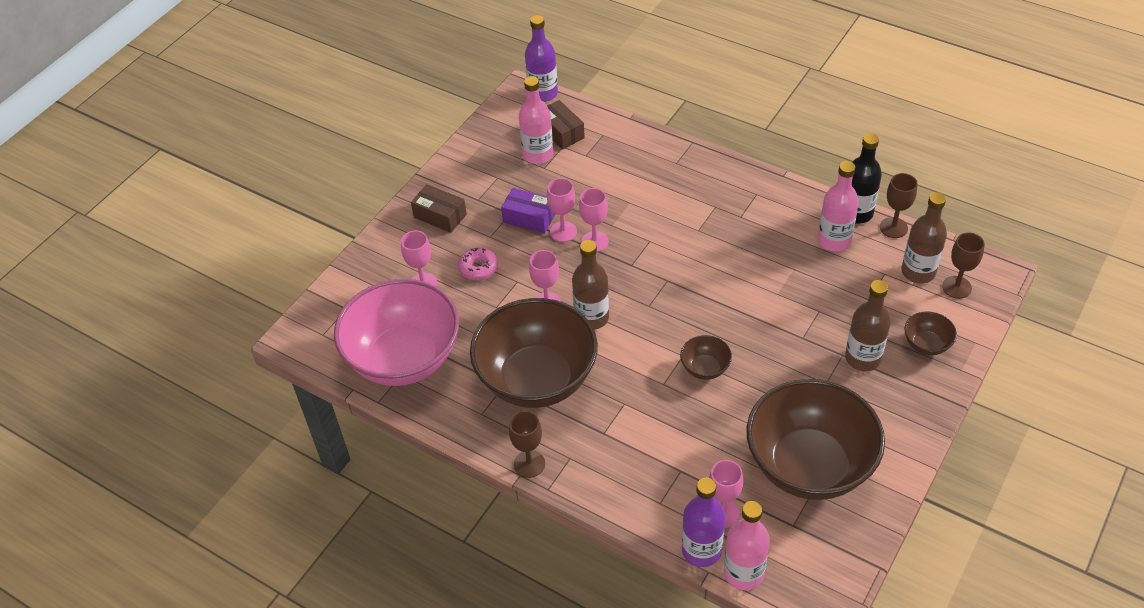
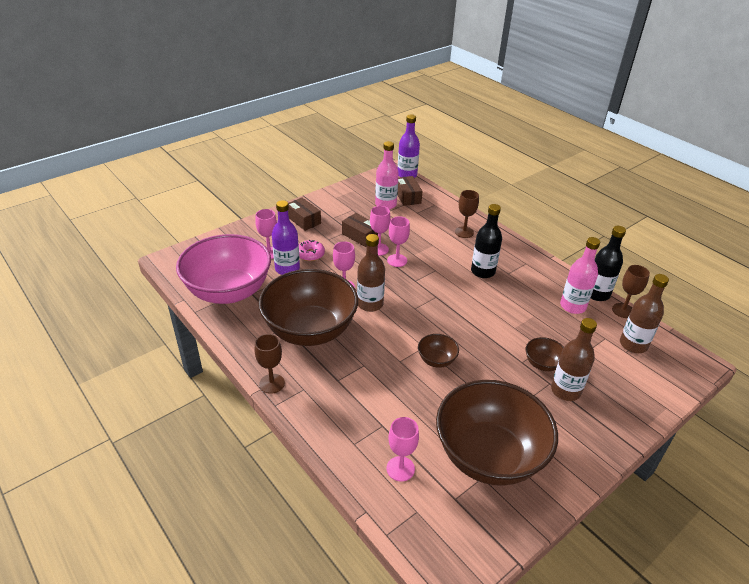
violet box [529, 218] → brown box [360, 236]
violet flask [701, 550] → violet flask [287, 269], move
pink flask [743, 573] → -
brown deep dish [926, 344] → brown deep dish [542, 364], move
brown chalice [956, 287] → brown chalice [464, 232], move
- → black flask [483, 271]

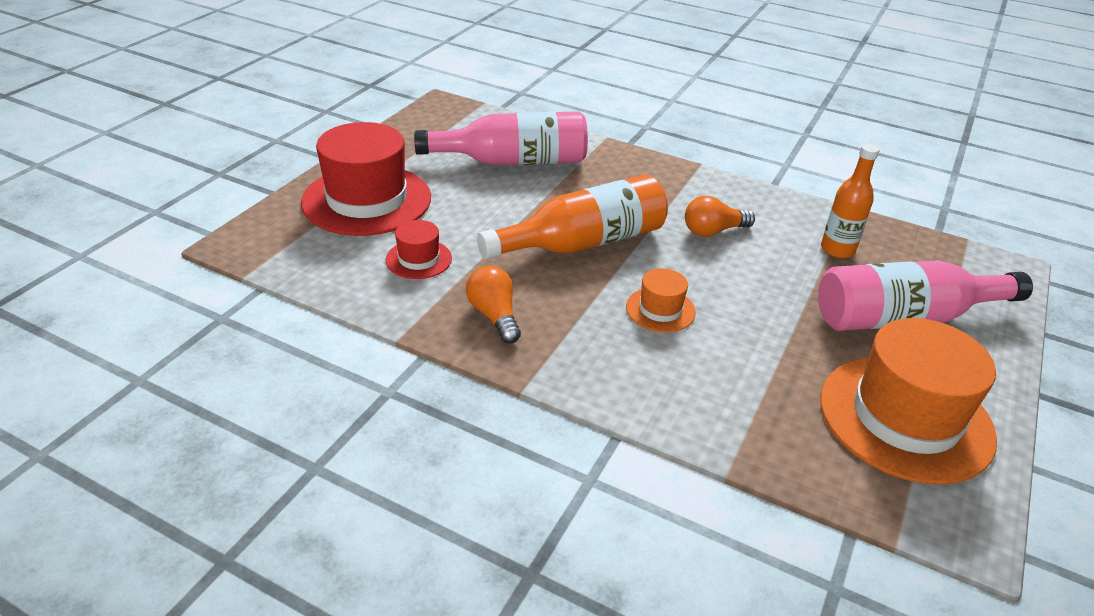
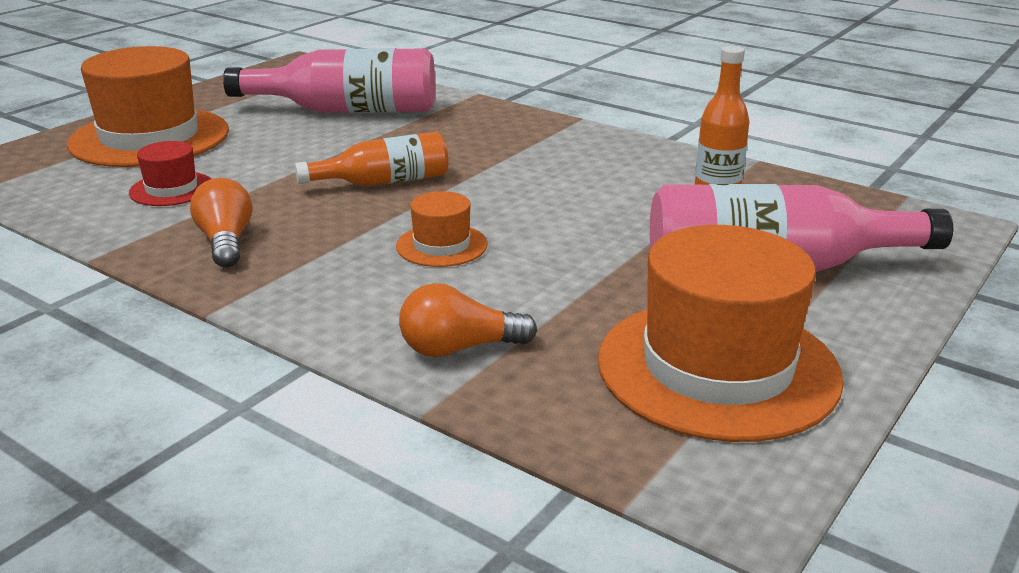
red tall hat [367, 200] → bright orange tall hat [149, 138]
bright orange flask [583, 243] → bright orange flask [384, 182], x0.61
bright orange lightbulb [713, 231] → bright orange lightbulb [459, 348], move

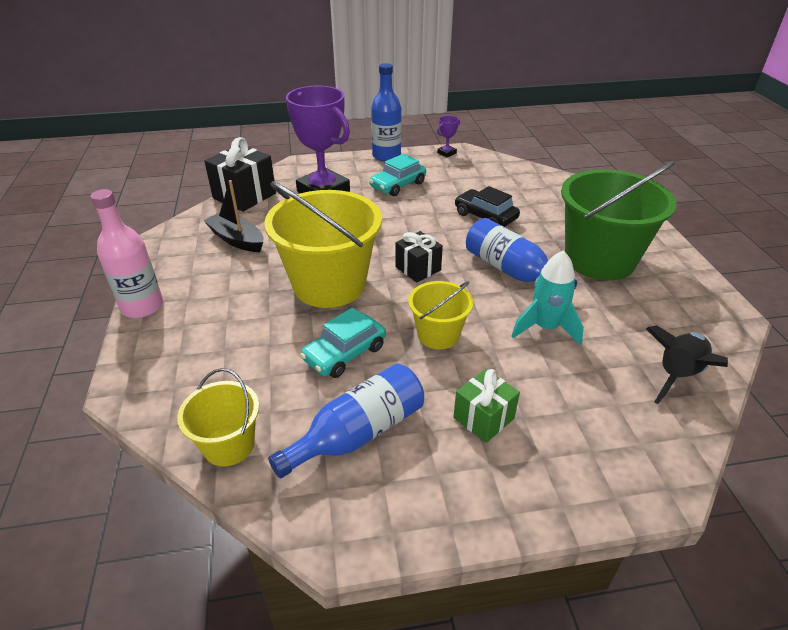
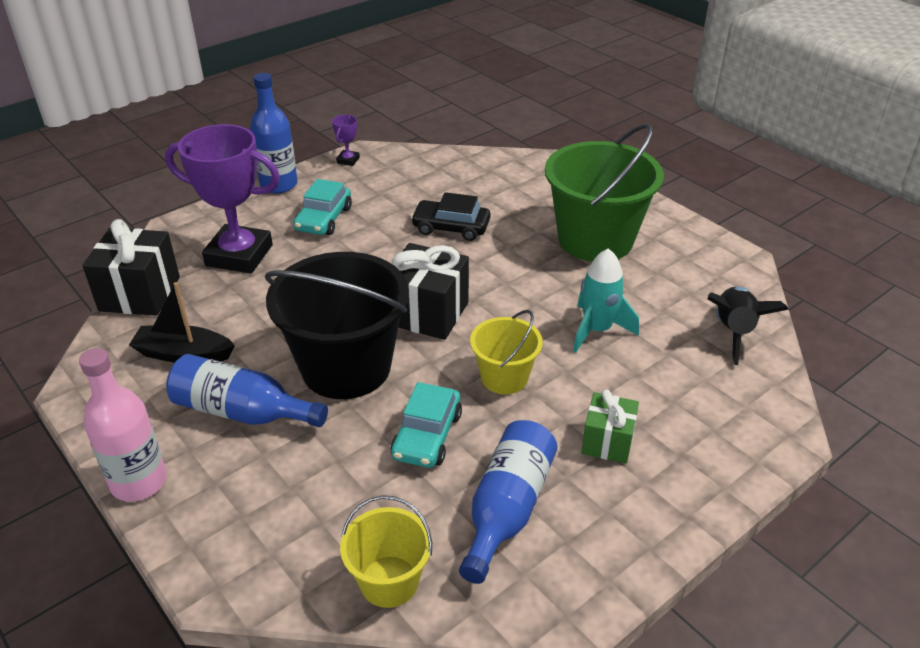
golden bucket [329, 285] → black bucket [346, 367]
black present [418, 268] → black present [427, 313], x1.62
royal blue flask [511, 271] → royal blue flask [242, 412], move

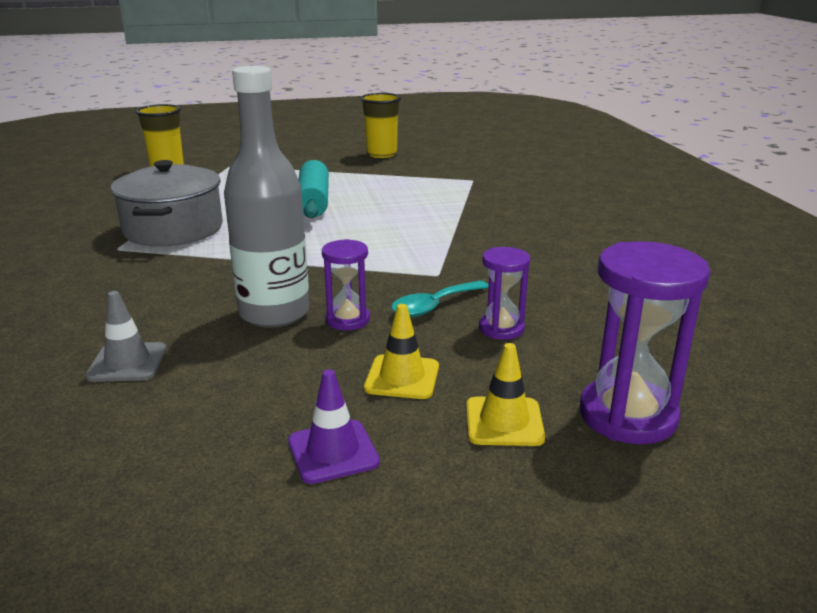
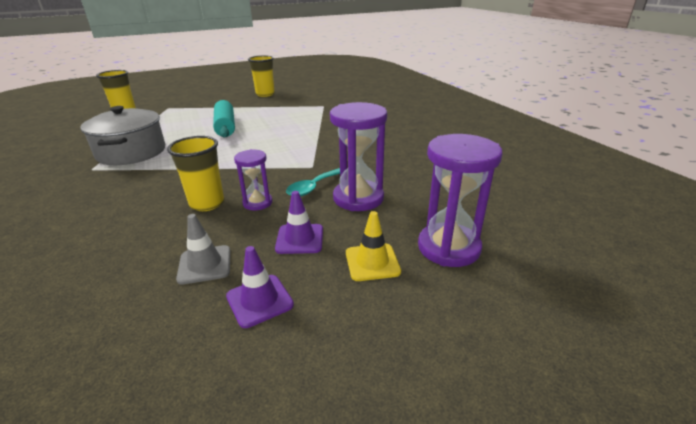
gray road cone [127, 363] → gray road cone [205, 264], move
gray flask [274, 313] → golden tumbler [207, 203]
golden road cone [402, 377] → violet road cone [300, 239]
violet sandglass [501, 328] → violet sandglass [358, 198], x1.75

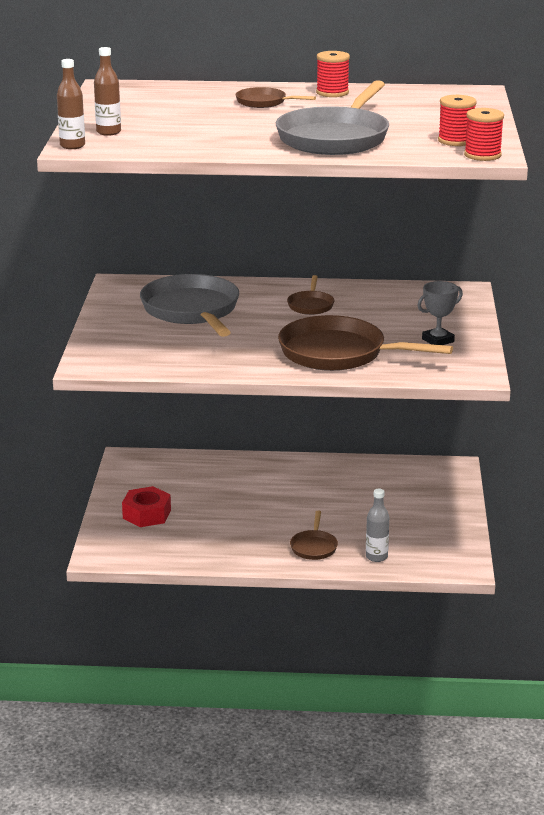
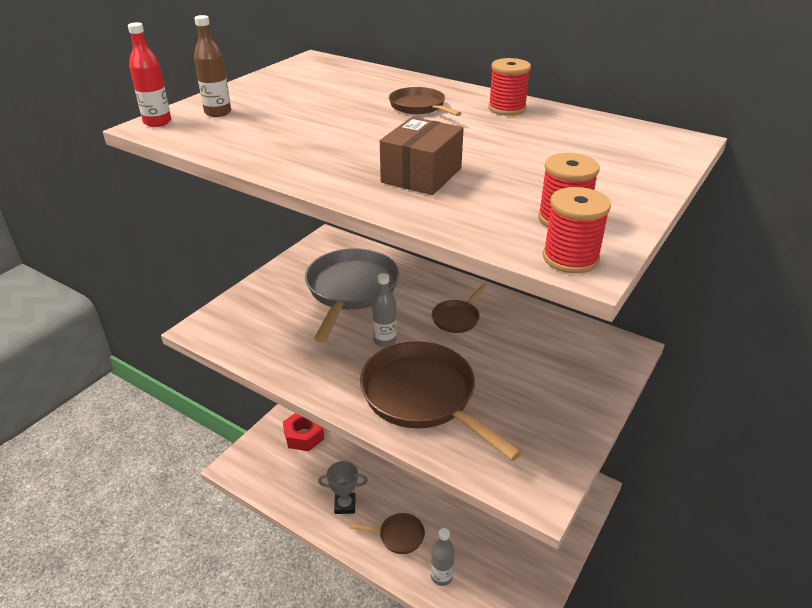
brown flask [72, 146] → red flask [157, 122]
gray frying pan [335, 138] → brown box [421, 175]
brown frying pan [314, 547] → brown frying pan [398, 536], 120 degrees counterclockwise
gray prize cup [438, 340] → gray prize cup [345, 505], move
- → gray flask [385, 340]

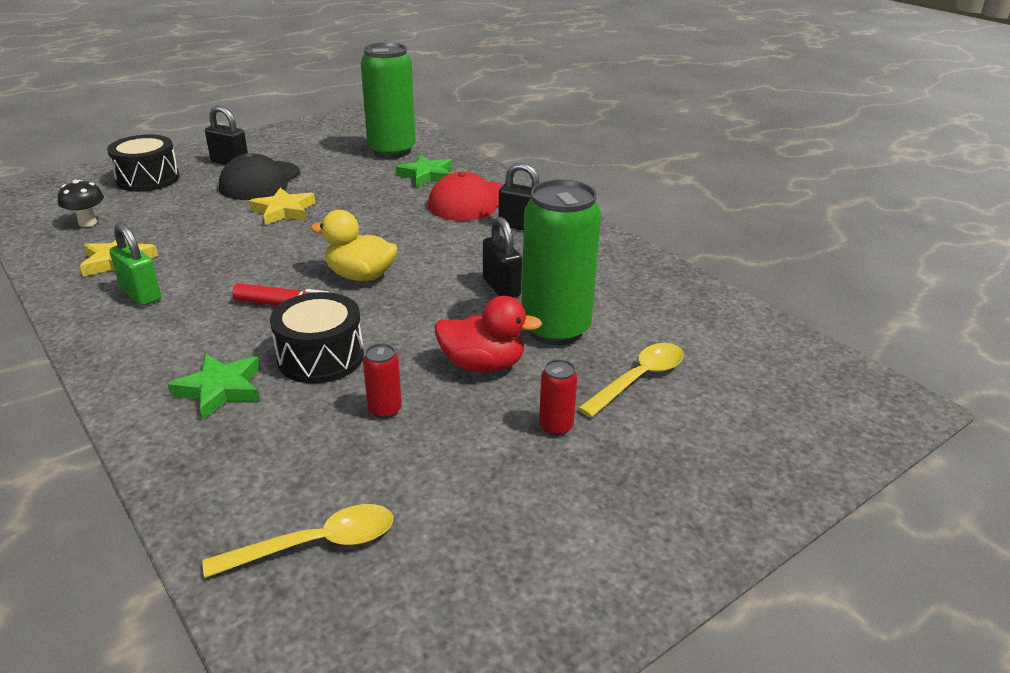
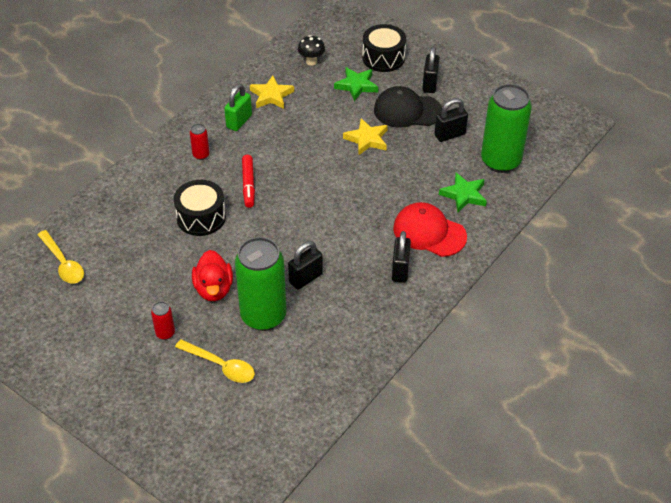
emerald star shape [220, 389] → emerald star shape [356, 85], move
golden duck [360, 276] → -
red can [385, 410] → red can [201, 155], move
- → black lock [450, 135]

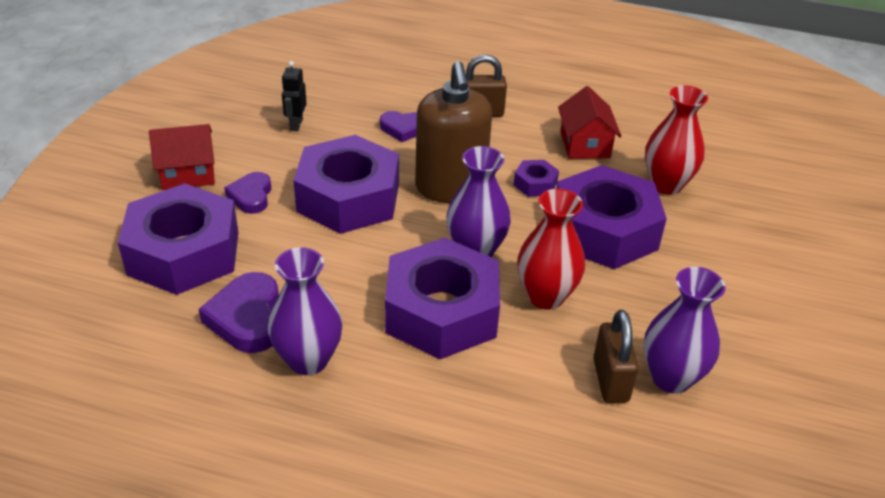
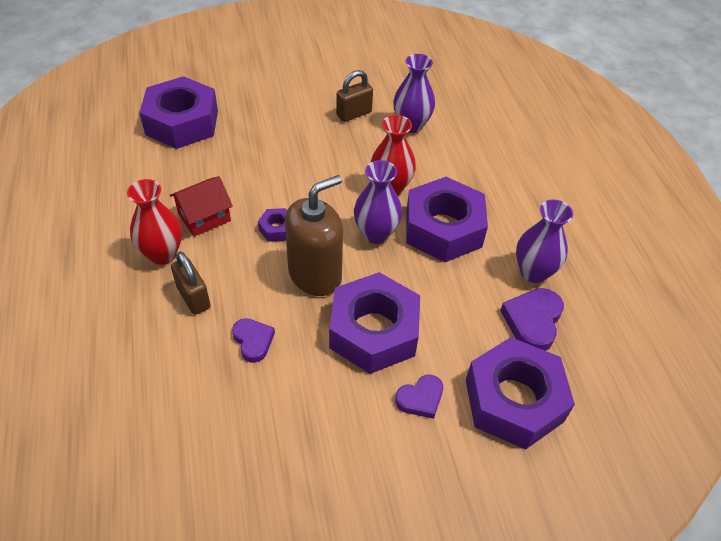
red house [188, 173] → -
violet heart [247, 318] → violet heart [532, 321], 150 degrees clockwise
black robot [296, 125] → -
violet nut [604, 231] → violet nut [182, 122], move
brown lock [610, 380] → brown lock [354, 114], move
red flower vase [666, 184] → red flower vase [162, 254], move

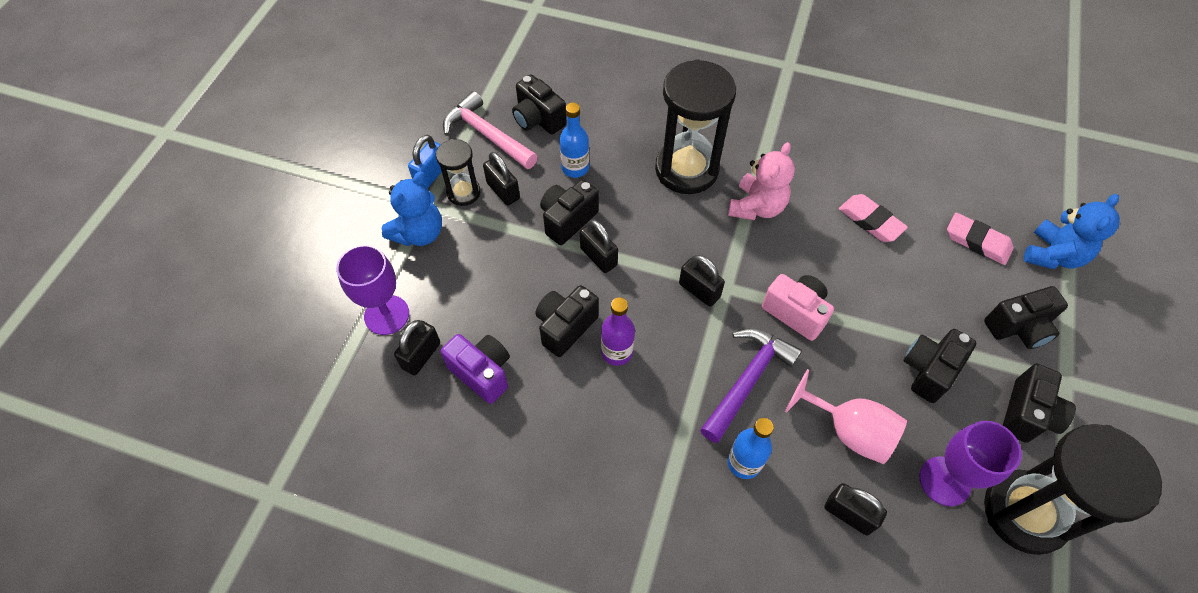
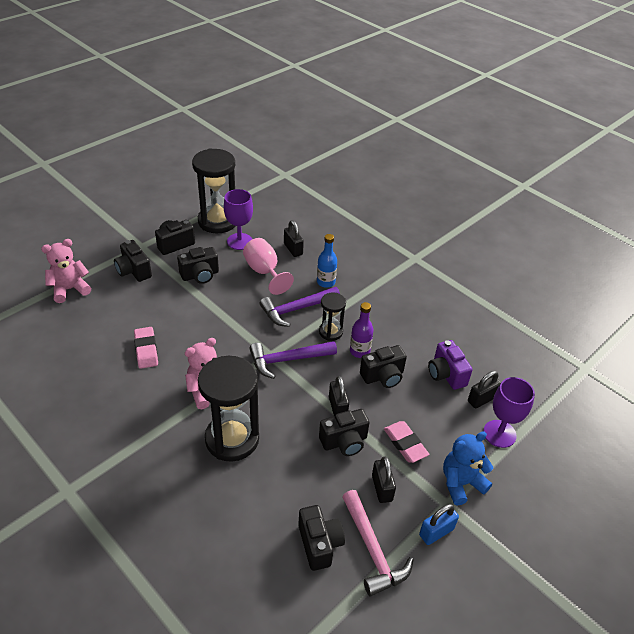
black sandglass [463, 192] → black sandglass [330, 332], move
royal blue flask [575, 168] → -
black lock [699, 290] → violet hammer [287, 360]
pink camera [795, 312] → -
pink eraser [977, 241] → pink eraser [405, 444], move
black camera [1018, 328] → black camera [134, 271], 135 degrees counterclockwise
royal blue teddy bear [1053, 255] → pink teddy bear [70, 289]

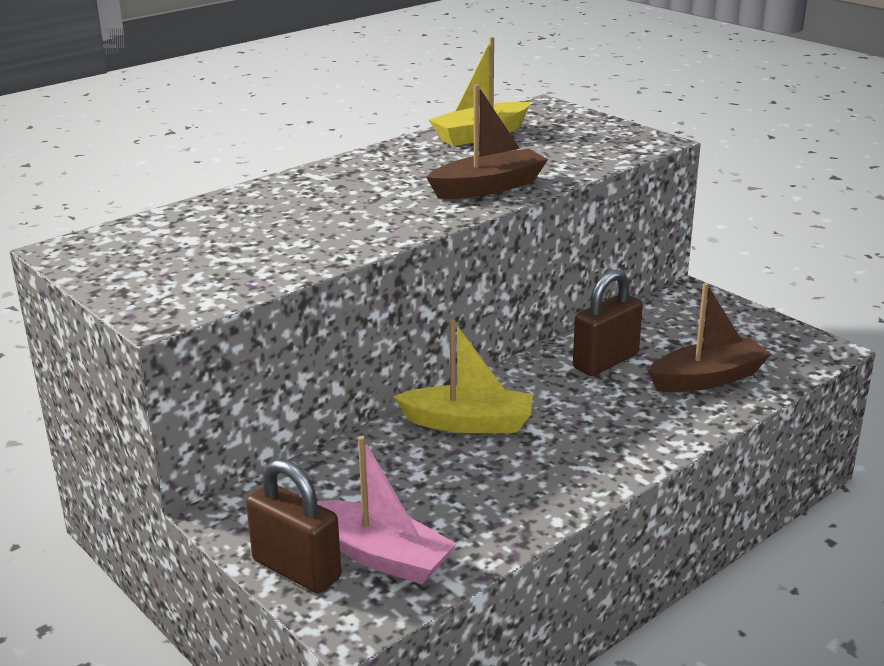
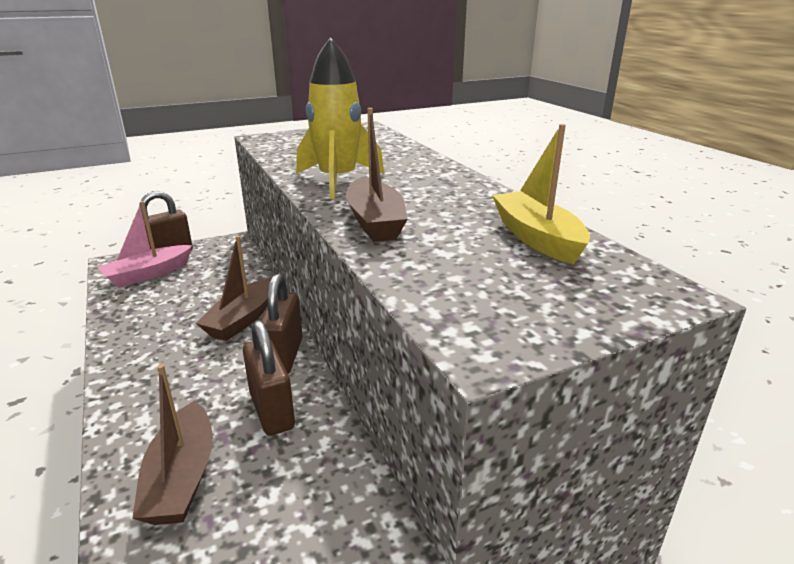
golden sailboat [468, 423] → brown sailboat [242, 319]
- → brown lock [284, 356]
- → golden spaceship [338, 181]

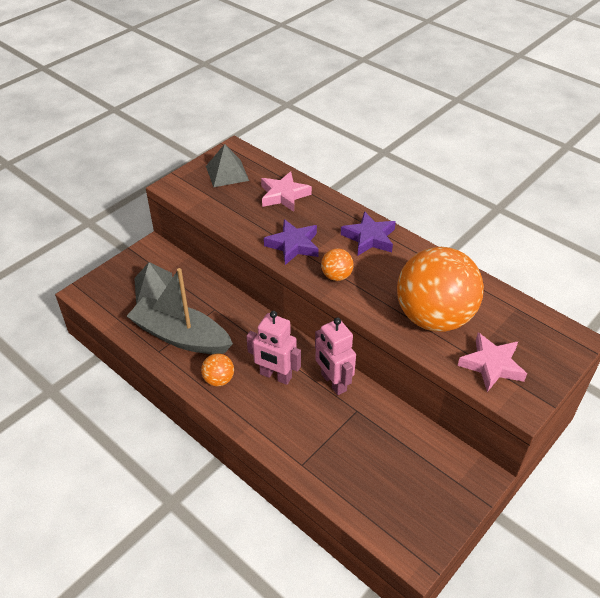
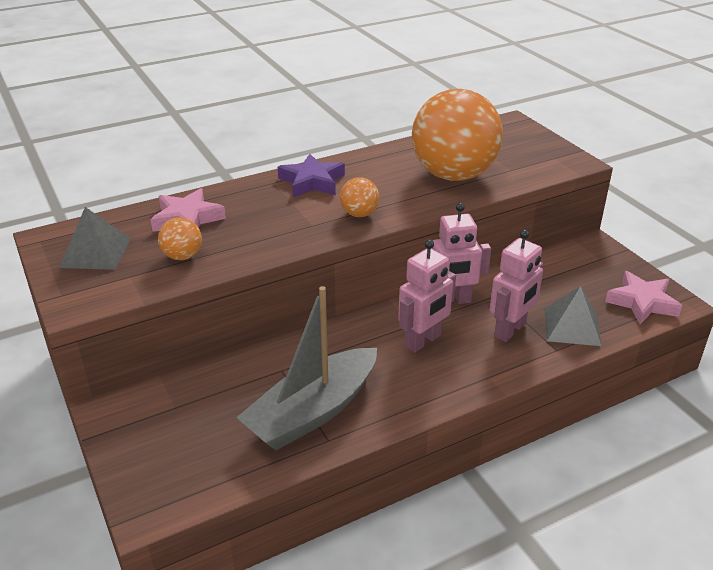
gray pyramid shape [154, 288] → gray pyramid shape [572, 326], move
bright orange play ball [219, 379] → bright orange play ball [182, 256], move
violet star shape [293, 245] → -
pink star shape [491, 365] → pink star shape [642, 302], move
- → pink robot [510, 330]

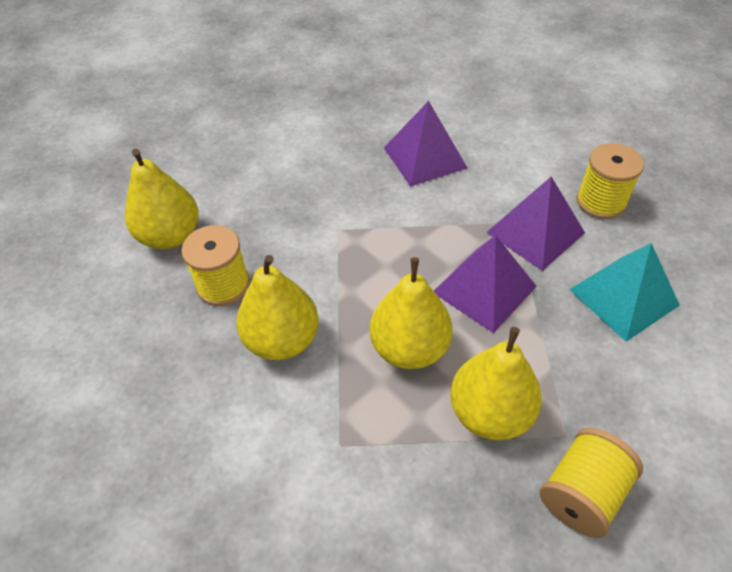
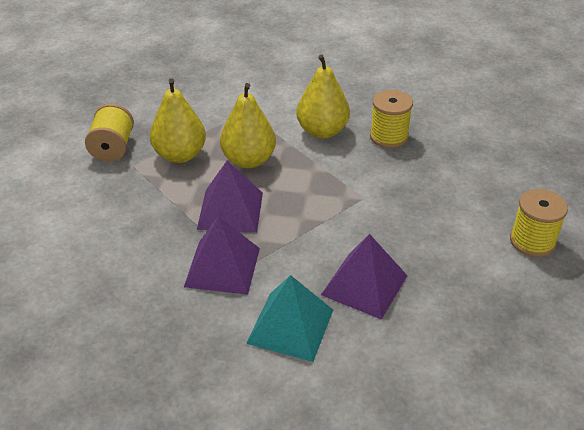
golden toy pear [170, 236] → -
aqua pyramid shape [623, 297] → aqua pyramid shape [290, 326], move
golden bobbin [601, 202] → golden bobbin [532, 241], move

